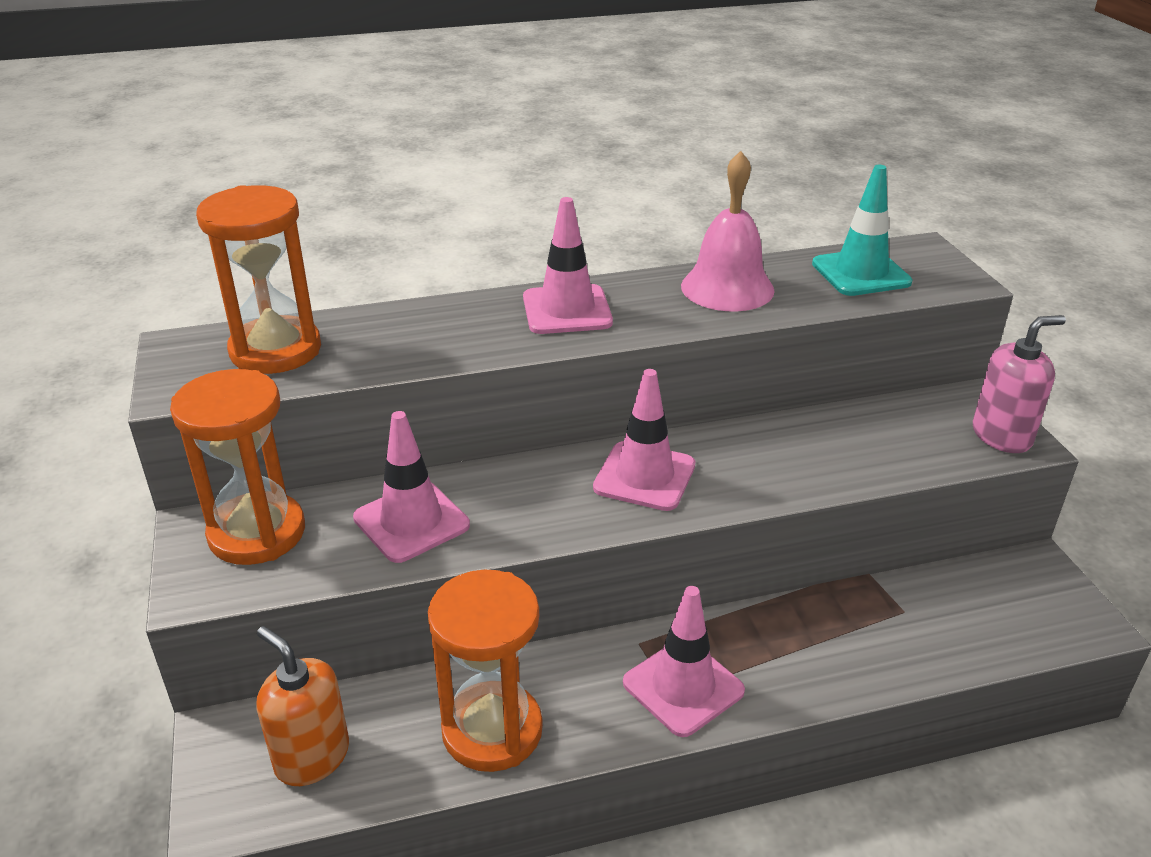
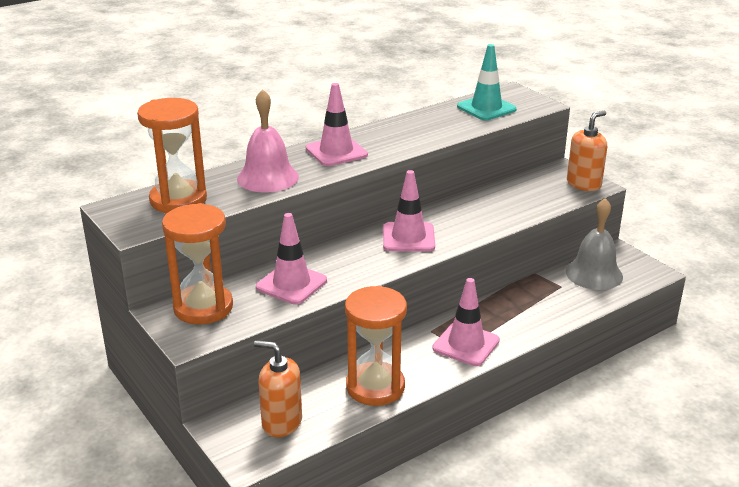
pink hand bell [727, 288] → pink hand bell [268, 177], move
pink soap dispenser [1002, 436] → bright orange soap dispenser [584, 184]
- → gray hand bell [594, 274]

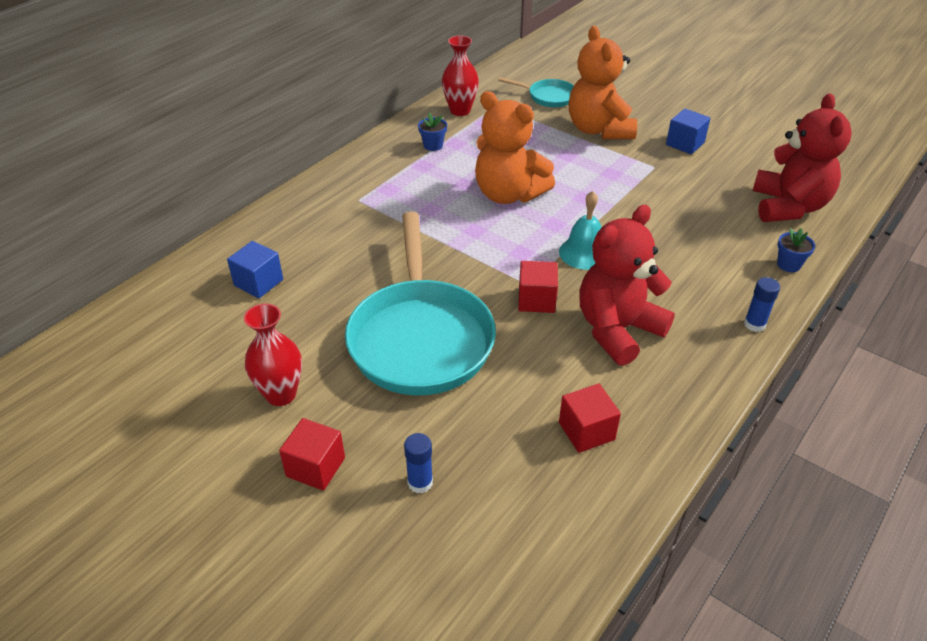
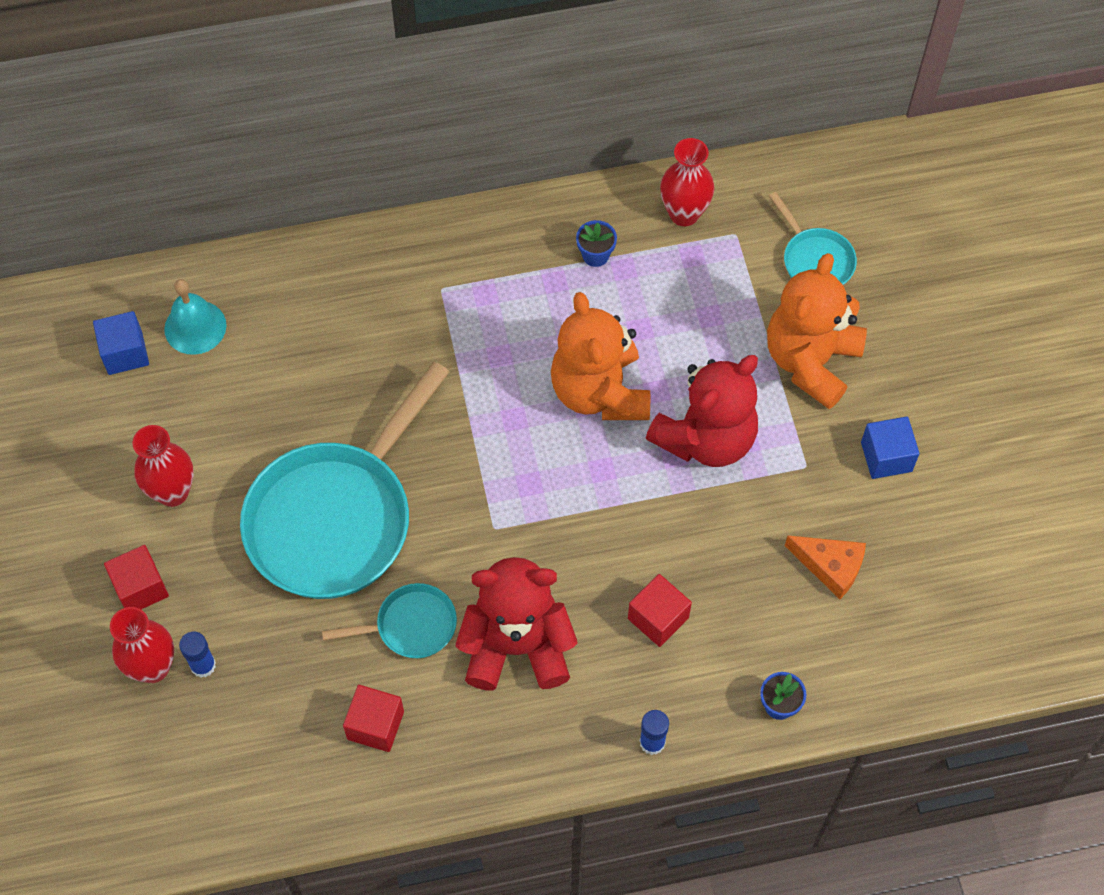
royal blue cube [258, 282] → royal blue cube [125, 353], move
red cube [536, 300] → red cube [658, 618], move
aqua hand bell [584, 253] → aqua hand bell [195, 327], move
red teddy bear [788, 207] → red teddy bear [706, 438], move
- → red flower vase [153, 667]
- → aqua frying pan [411, 626]
- → bright orange piece of cheese [830, 567]

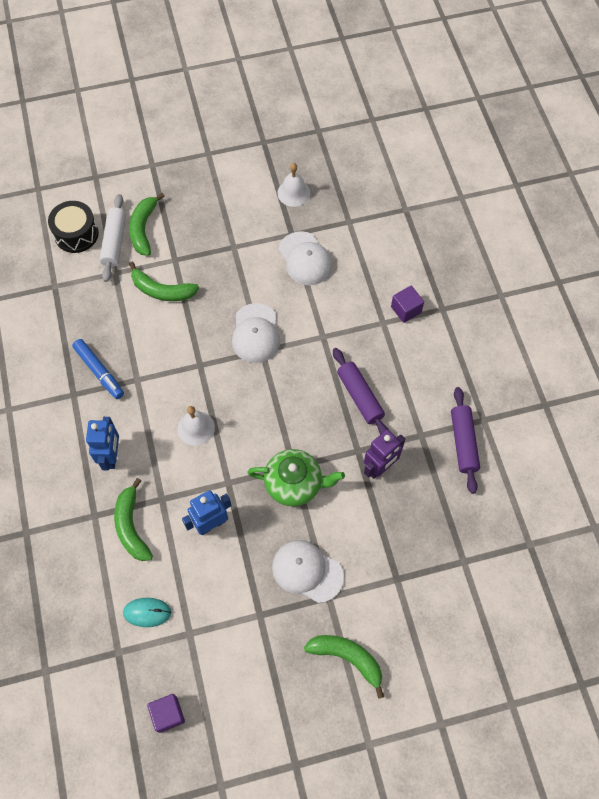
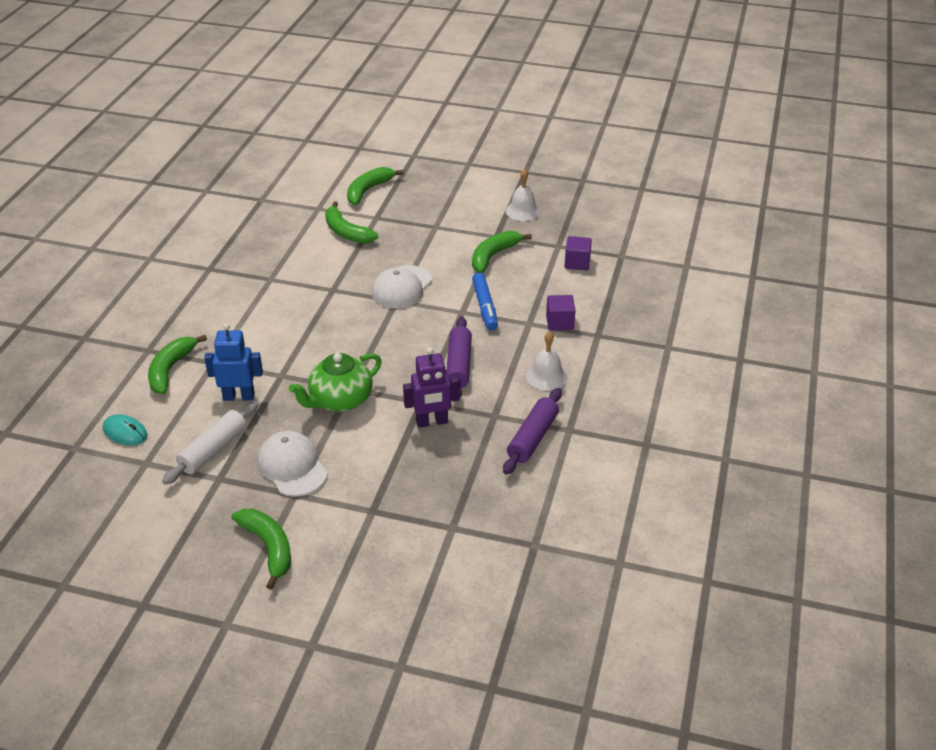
black toy drum [76, 234] → -
royal blue felt pen [99, 371] → royal blue felt pen [485, 307], move
royal blue robot [111, 456] → -
pure white pastry roller [114, 242] → pure white pastry roller [213, 450], move
violet cube [168, 714] → violet cube [577, 263], move
pure white hand bell [196, 428] → pure white hand bell [546, 376], move
emerald china teapot [294, 484] → emerald china teapot [340, 400], 105 degrees clockwise
pure white cap [305, 259] → emerald banana [493, 256]

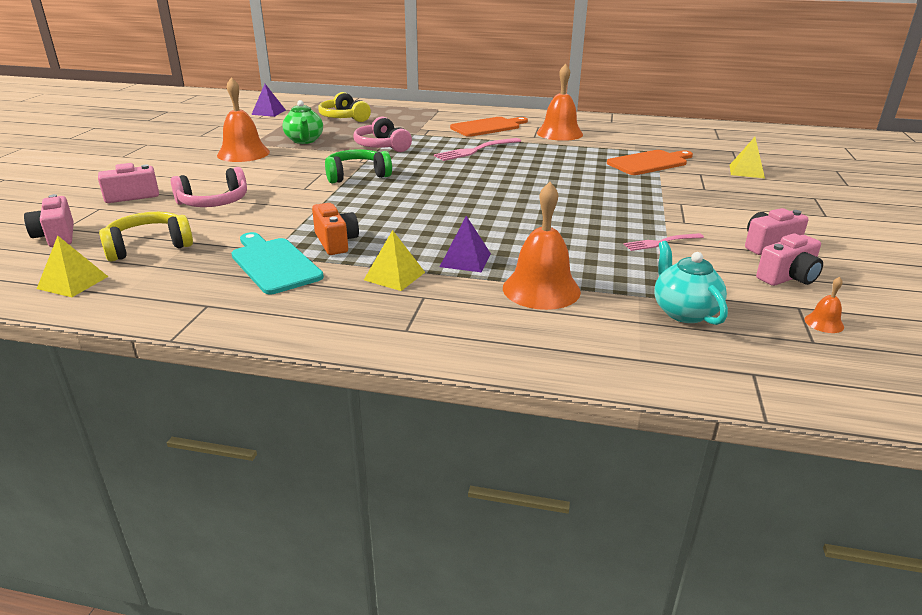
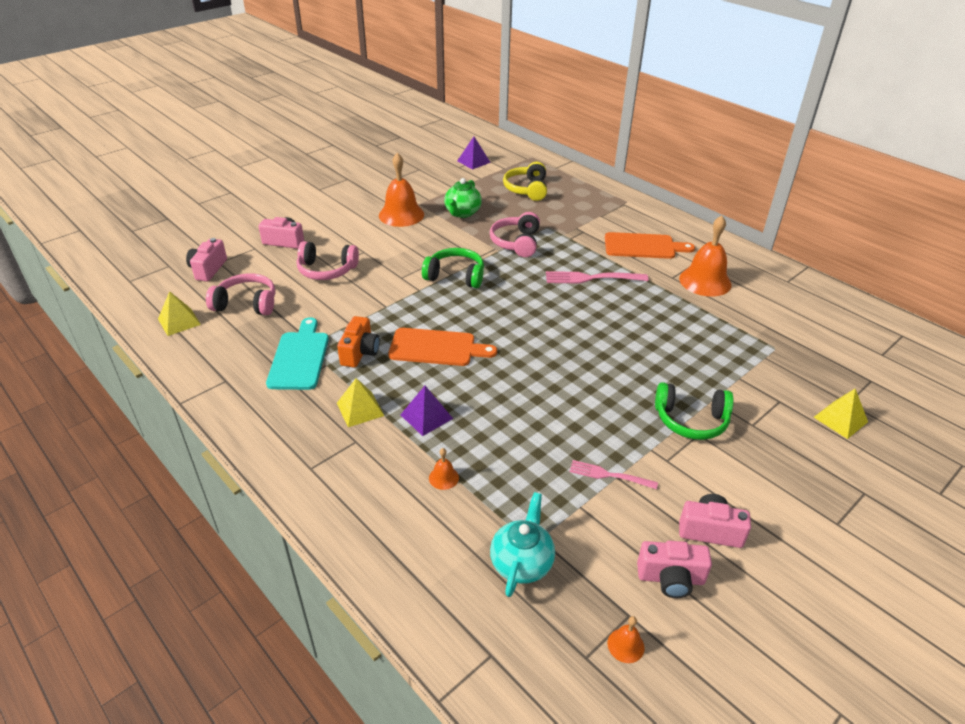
golden over-ear headphones [149, 246] → pink over-ear headphones [247, 304]
bright orange hand bell [541, 289] → bright orange hand bell [443, 477], x0.43
bright orange bread board [649, 163] → bright orange bread board [436, 348], move
- → emerald over-ear headphones [691, 420]

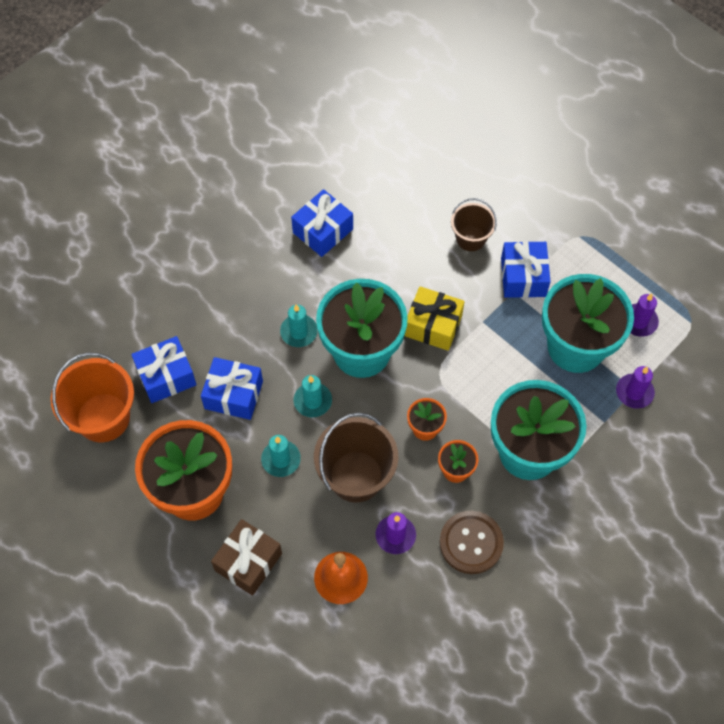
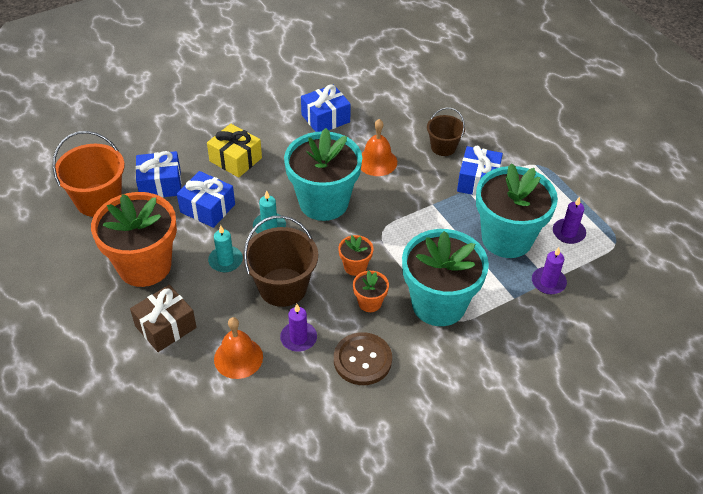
aqua candle [299, 332] → -
golden present [433, 325] → golden present [235, 159], move
- → bright orange hand bell [377, 161]

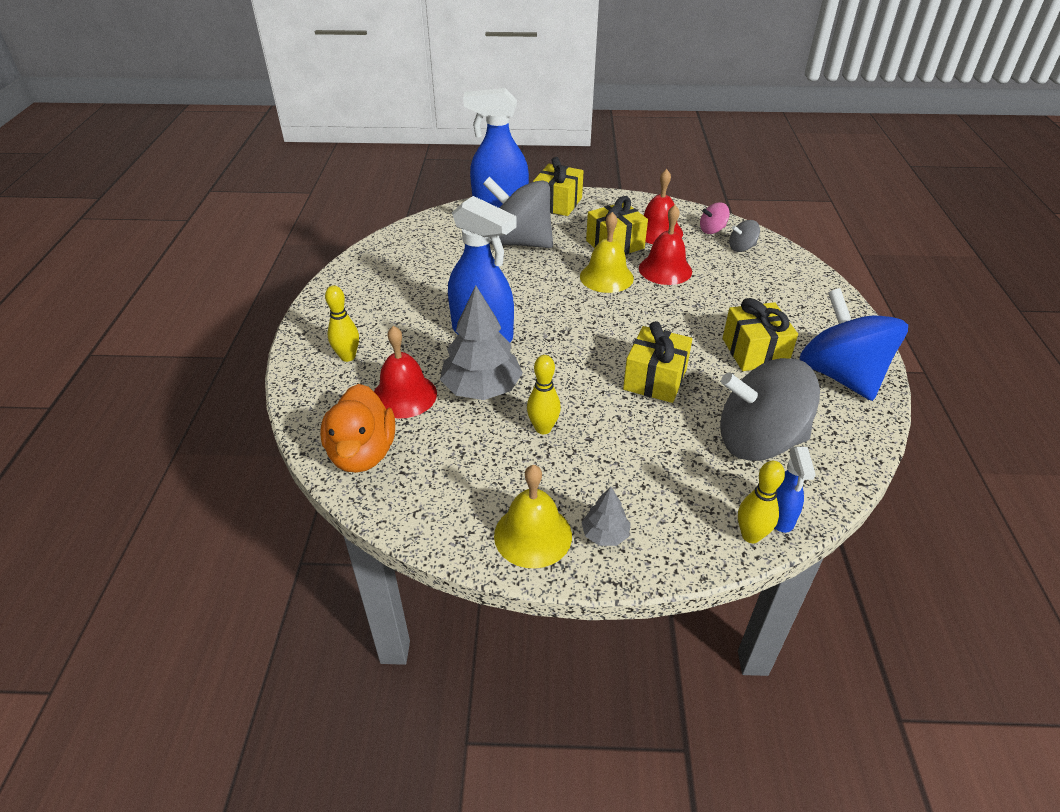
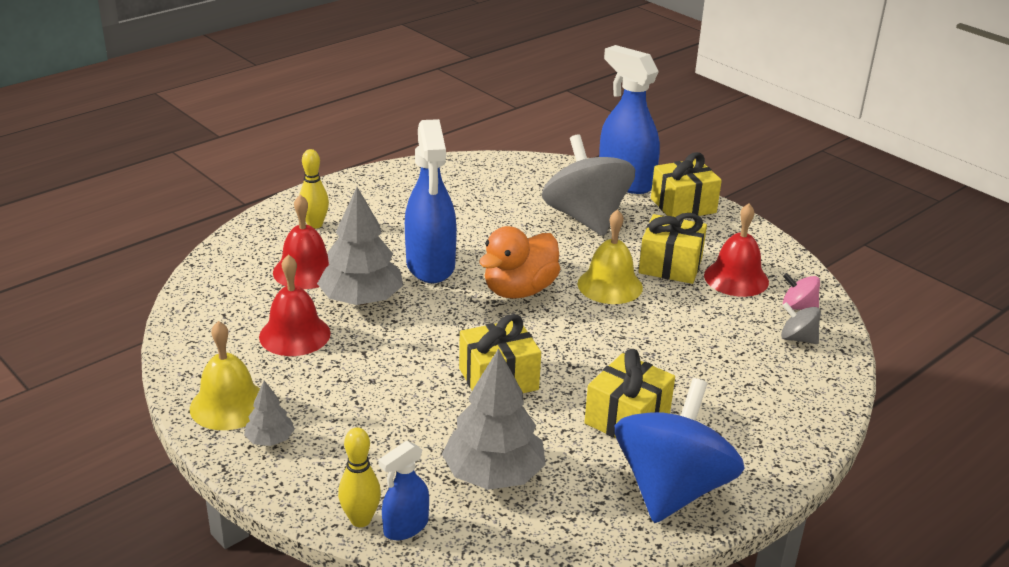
bright orange duck [362, 453] → bright orange duck [519, 290], move
golden skittle [543, 428] → -
red hand bell [665, 269] → red hand bell [294, 334], move
gray toy top [758, 441] → gray fir tree [493, 474]

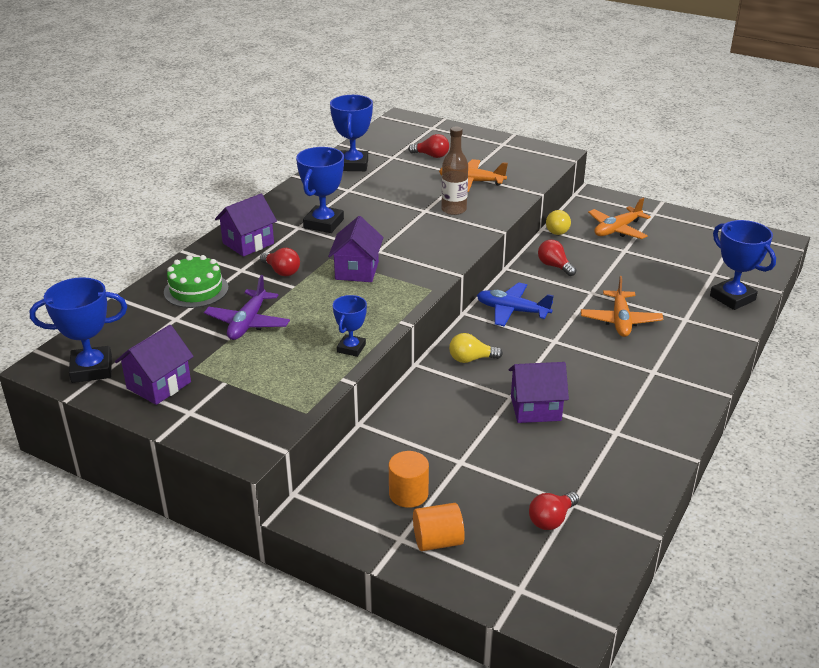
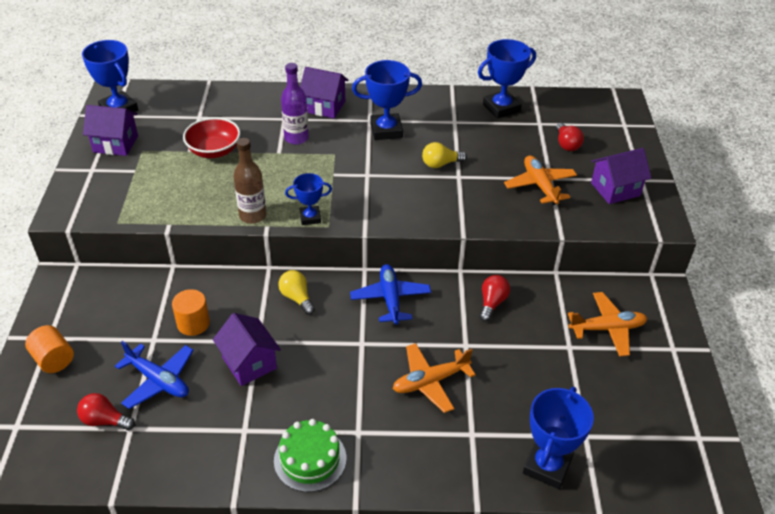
emerald layer cake [196, 290] → emerald layer cake [310, 459], move
violet toy plane [248, 323] → red deep dish [214, 151]
red lightbulb [281, 271] → violet flask [296, 138]
violet house [357, 271] → violet house [615, 189], move
royal blue prize cup [351, 348] → royal blue prize cup [310, 217], move
bright orange cylinder shape [408, 494] → bright orange cylinder shape [193, 323], move
brown flask [454, 210] → brown flask [252, 216], move
golden lightbulb [558, 230] → golden lightbulb [440, 164], move
bright orange toy plane [617, 230] → bright orange toy plane [607, 329], 150 degrees clockwise
- → royal blue toy plane [158, 380]

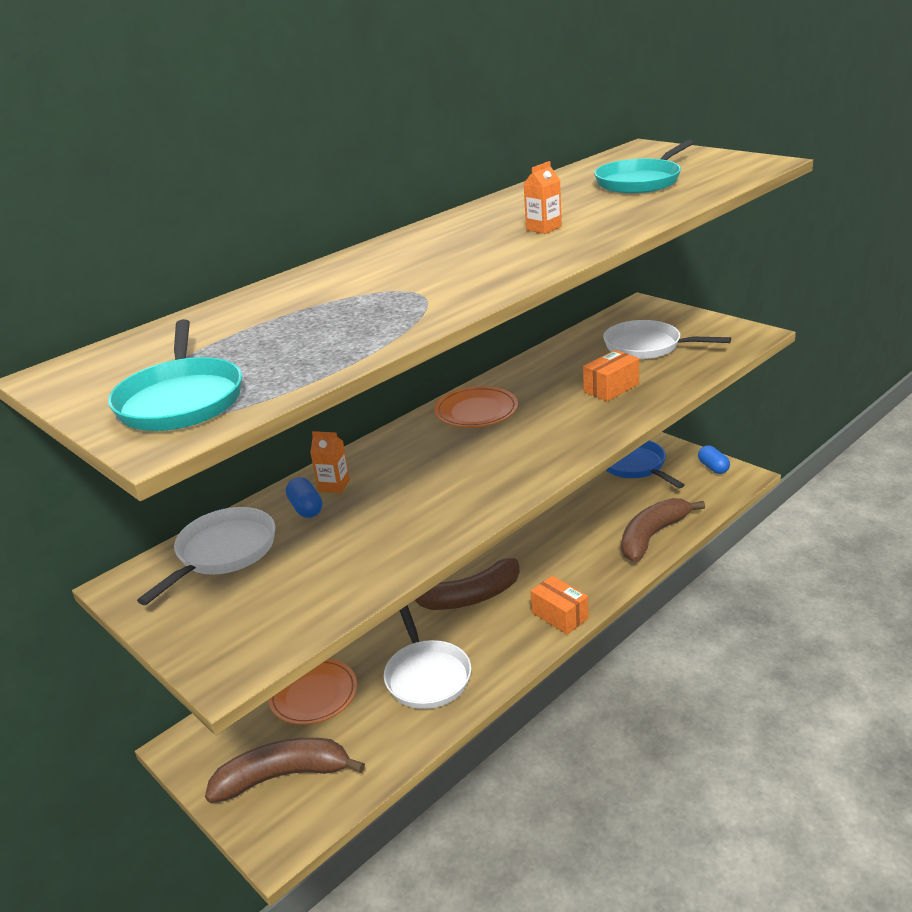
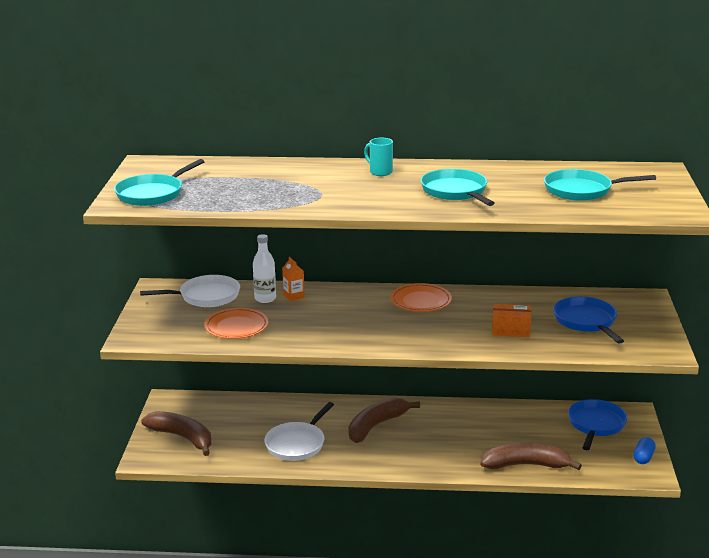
bright orange plate [313, 695] → bright orange plate [236, 327], move
royal blue pill shape [306, 508] → pure white flask [265, 298]
brown banana [469, 597] → brown banana [376, 426], 105 degrees clockwise
bright orange juice carton [543, 228] → aqua frying pan [455, 192]
bright orange box [559, 616] → -
pure white frying pan [647, 346] → royal blue frying pan [586, 321]
- → aqua tea mug [380, 172]

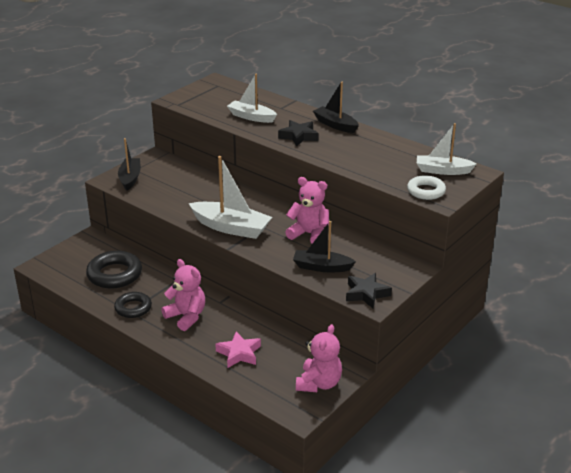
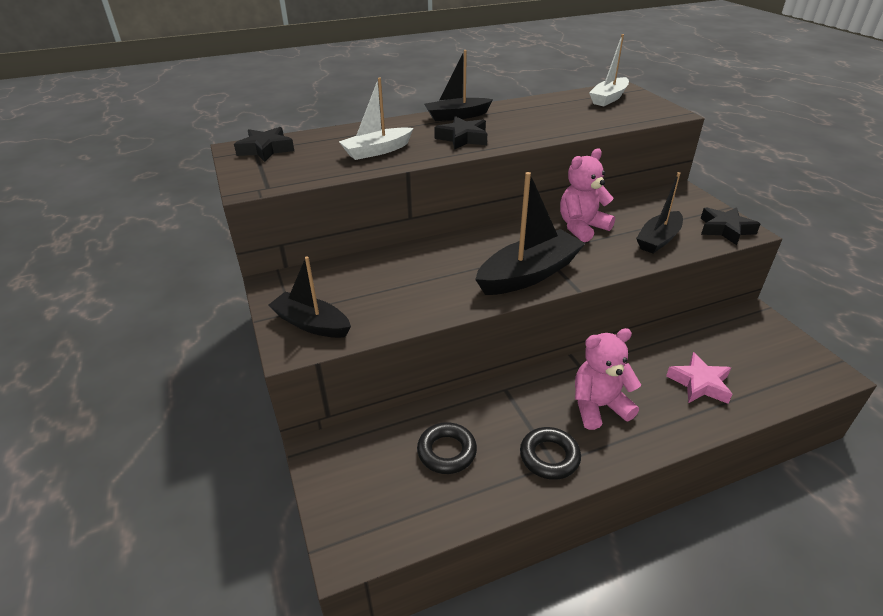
black torus [114, 274] → black torus [446, 452], x0.64
pure white sailboat [231, 228] → black sailboat [529, 274]
pink teddy bear [319, 383] → -
pure white torus [426, 191] → -
- → black star shape [266, 149]

